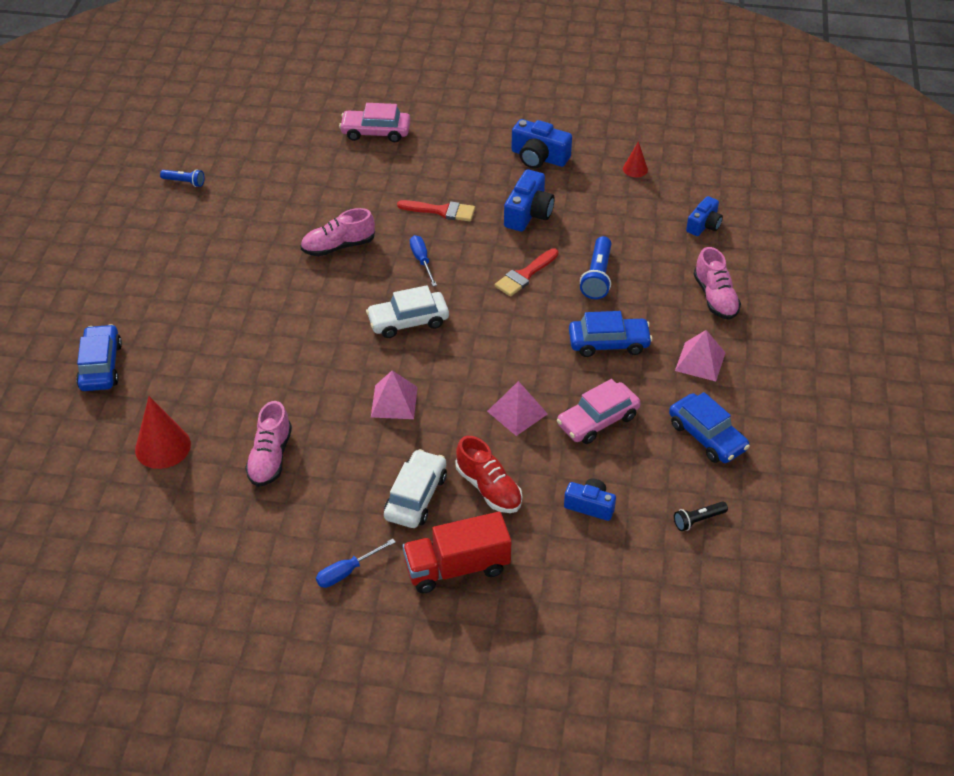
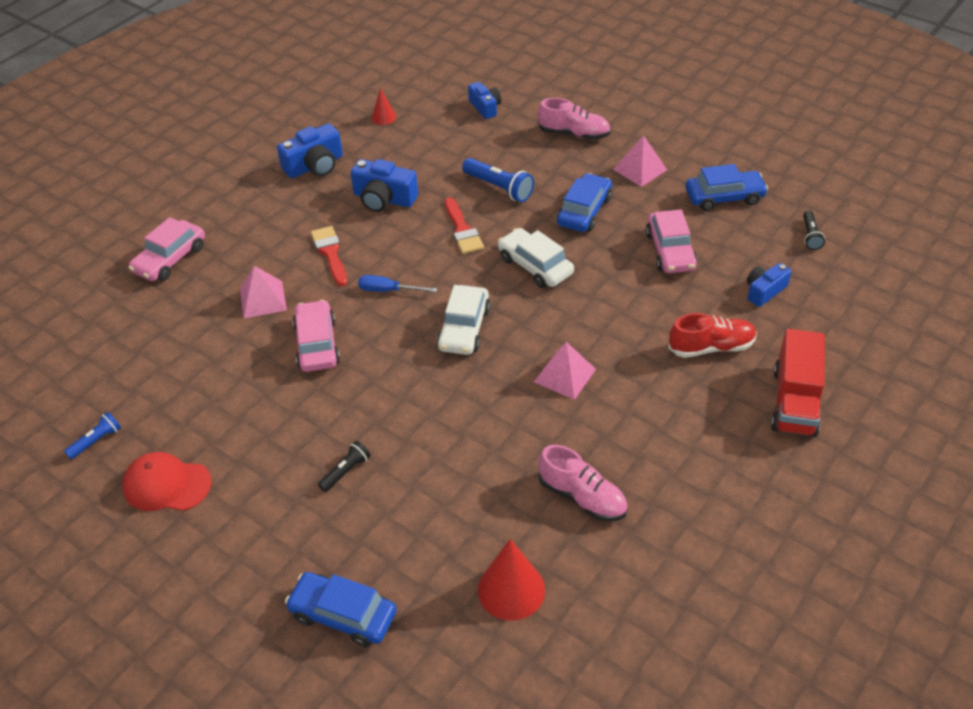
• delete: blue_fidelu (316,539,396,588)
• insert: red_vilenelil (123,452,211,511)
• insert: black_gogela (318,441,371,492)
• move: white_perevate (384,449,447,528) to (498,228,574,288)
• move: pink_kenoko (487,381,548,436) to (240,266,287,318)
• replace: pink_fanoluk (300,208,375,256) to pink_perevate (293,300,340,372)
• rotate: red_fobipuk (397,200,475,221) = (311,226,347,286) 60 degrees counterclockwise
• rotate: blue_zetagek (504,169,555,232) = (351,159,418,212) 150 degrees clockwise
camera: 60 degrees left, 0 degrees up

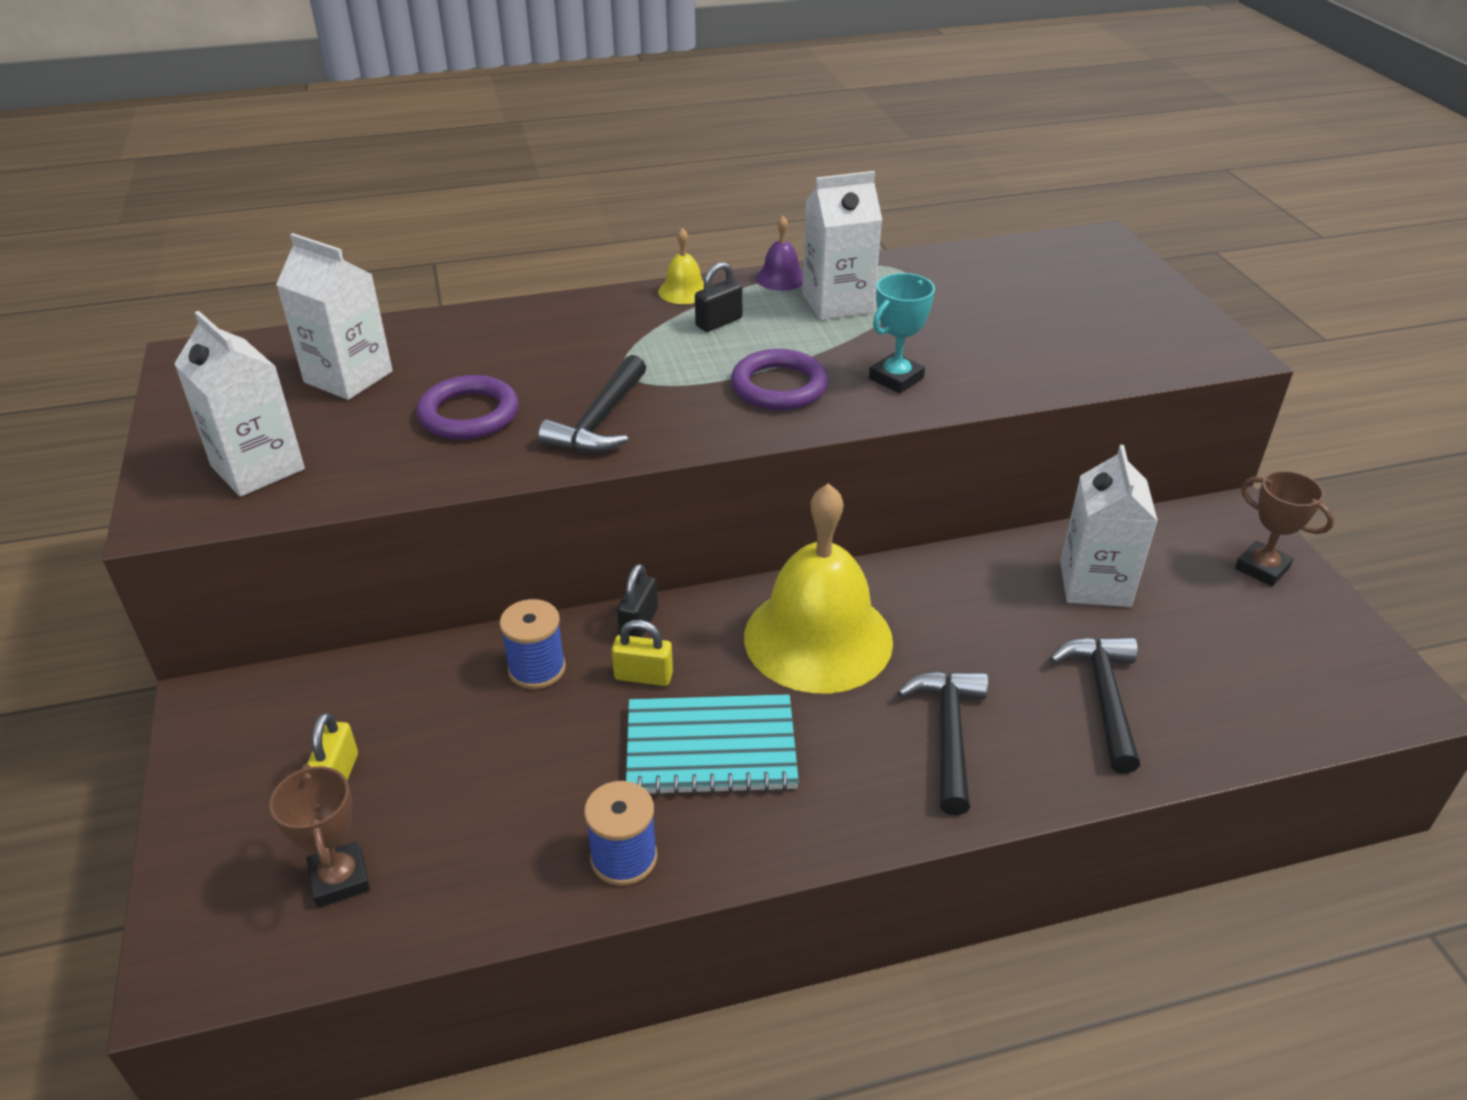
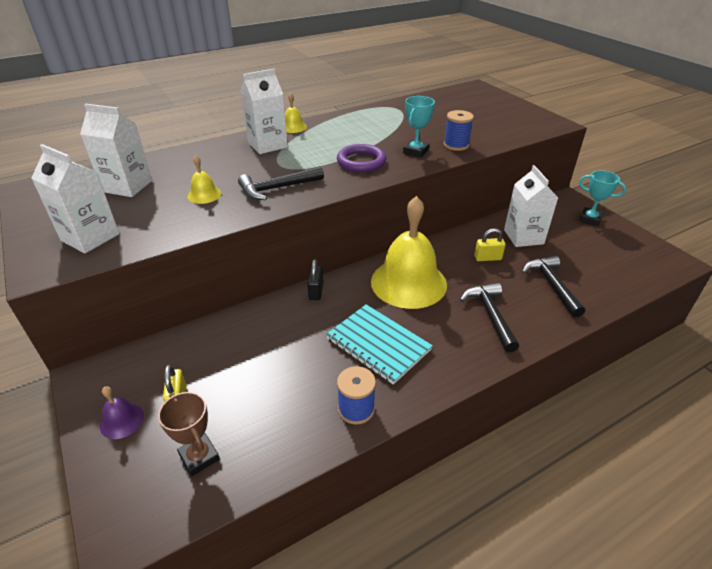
• delete: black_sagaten (695,262,743,332)
• move: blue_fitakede (500,599,566,689) to (444,110,474,151)
• move: yellow_sagaten (612,620,673,686) to (474,228,506,261)
• move: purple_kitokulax (756,216,803,291) to (100,386,144,439)
• move: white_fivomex (802,171,882,320) to (240,69,288,154)
• replace: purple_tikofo (417,375,519,440) to yellow_kitokulax (188,155,221,204)
• recolor: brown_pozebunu (1235,471,1334,587) to turquoise_pozebunu (579,170,626,226)
• rotate: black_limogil (538,355,646,452) = (238,166,324,200) 60 degrees clockwise
• rotate: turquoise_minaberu (626,694,799,796) = (326,304,433,385) 60 degrees clockwise
camera: 15 degrees left, 0 degrees up

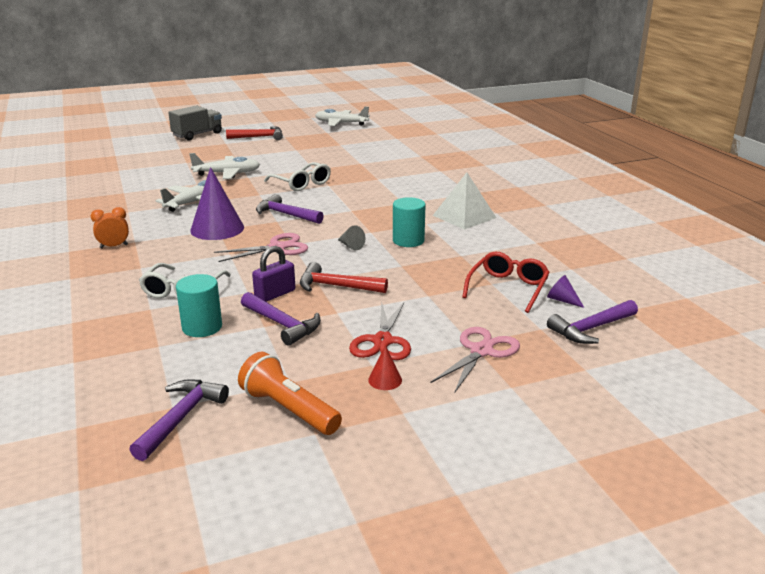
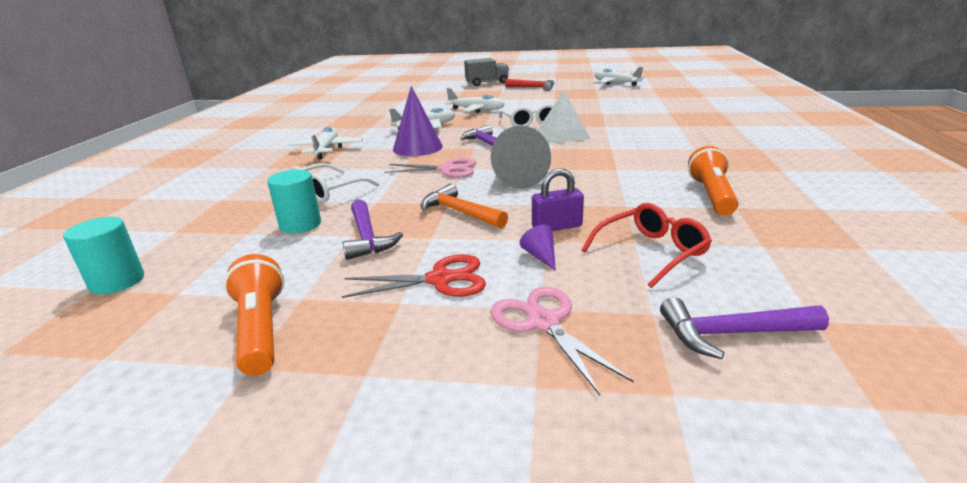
• delete: purple_limogil (129,379,229,461)
• delete: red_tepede (368,345,402,390)
• insert: orange_gogela (688,146,738,215)
• move: purple_sagaten (252,246,295,302) to (532,168,584,231)
• move: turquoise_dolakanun (393,197,425,247) to (63,217,144,295)
• move: white_kenoko (432,172,496,230) to (537,91,591,143)
• move: purple_tepede (547,275,584,308) to (520,225,556,271)
• replace: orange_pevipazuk (91,207,129,248) to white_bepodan (288,127,363,159)
• recolor: red_limogil (300,262,388,293) to orange_limogil (421,184,508,228)
• rotate: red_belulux (349,302,411,360) = (342,254,486,298) 135 degrees counterclockwise
• rotate: pink_belulux (431,327,520,393) = (490,287,634,395) 90 degrees counterclockwise
• resize: grey_tepede (338,225,366,250) = (491,125,551,189) x2.25
camera: 30 degrees right, 0 degrees up

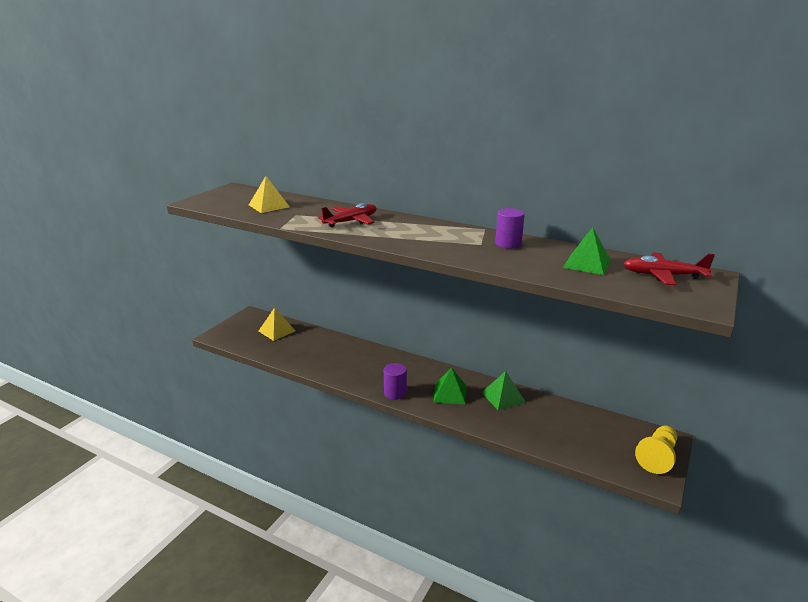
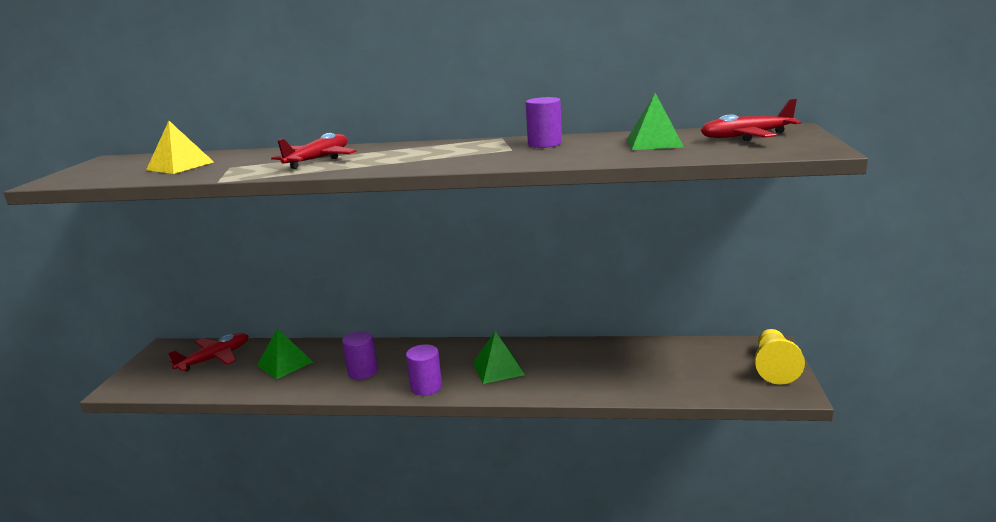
• insert: purple_dolakanun (342,331,378,379)
• move: green_kenoko (481,371,526,410) to (257,328,313,379)
• replace: yellow_kenoko (259,308,296,341) to red_bepodan (168,333,248,371)
camera: 20 degrees left, 5 degrees down

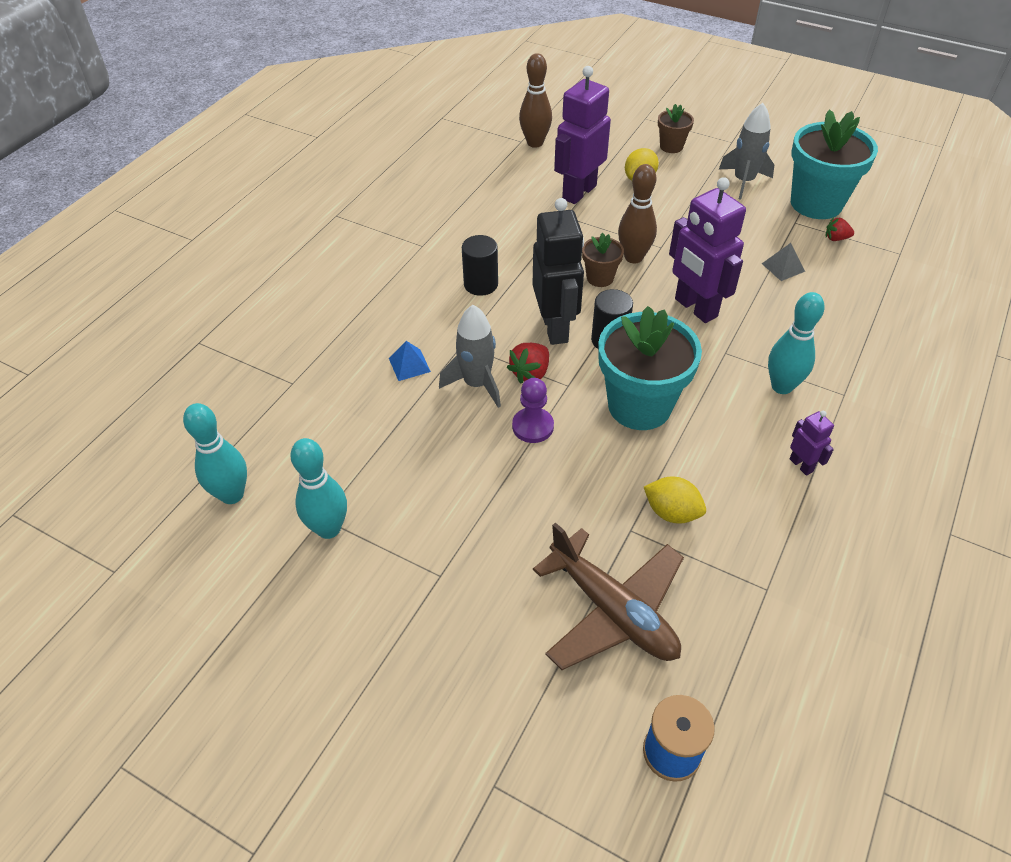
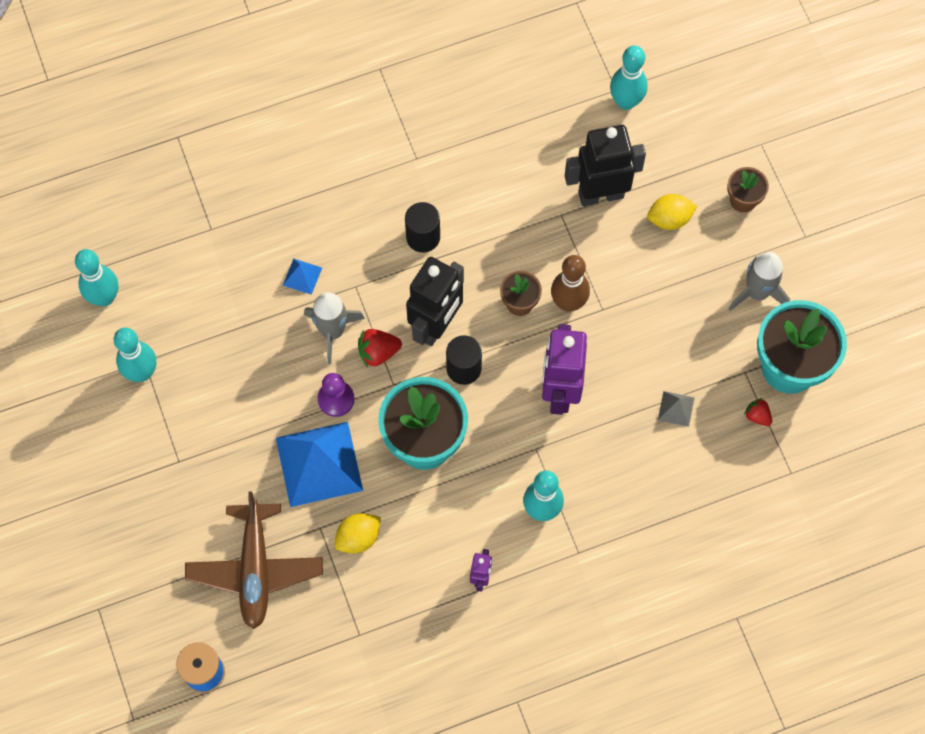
• insert: blue_kenoko (276,422,363,507)
• recolor: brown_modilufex (519,53,552,148) to turquoise_modilufex (610,45,648,110)
• recolor: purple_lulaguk (554,66,611,204) to black_lulaguk (565,125,646,206)
• rotate: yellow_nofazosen (644,477,706,524) = (335,513,381,553) 75 degrees clockwise
camera: 40 degrees right, 20 degrees up

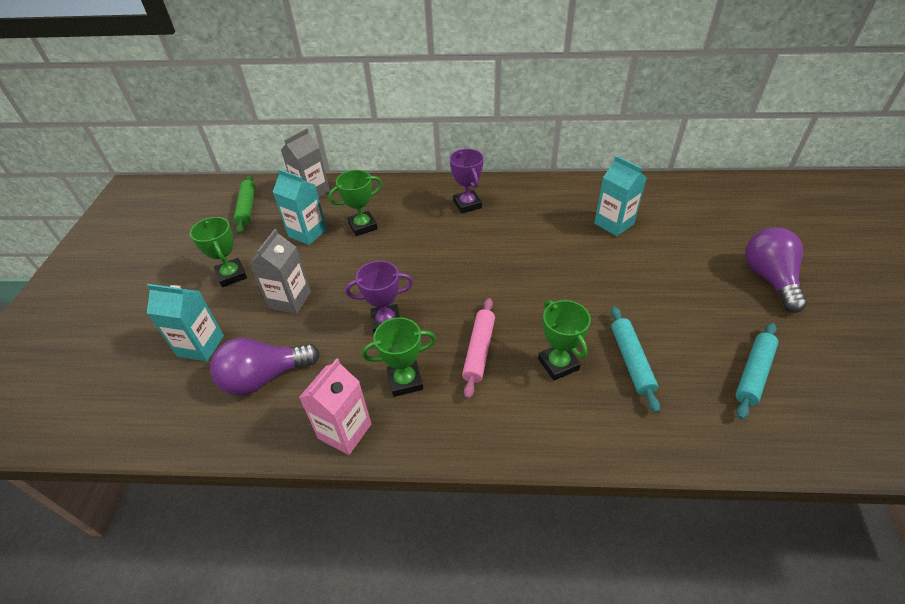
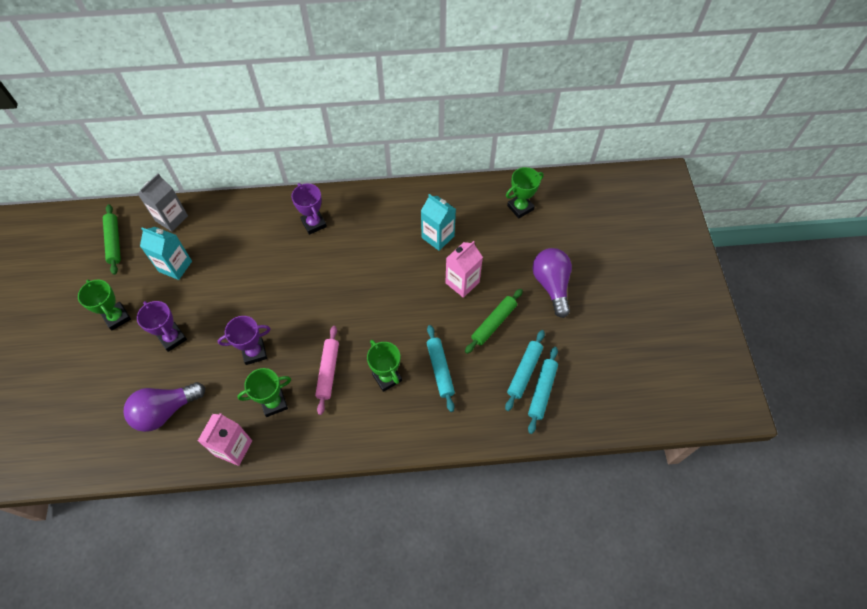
• delete: turquoise_fivomex (147,284,224,361)
• insert: pink_fivomex (445,241,483,298)
• insert: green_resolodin (465,289,523,354)
• insert: turquoise_resolodin (528,347,558,434)
• move: green_pozebunu (328,170,382,236) to (506,167,544,218)
• replace: grey_fivomex (249,229,311,314) to purple_pozebunu (137,301,187,352)
camera: 10 degrees left, 15 degrees up

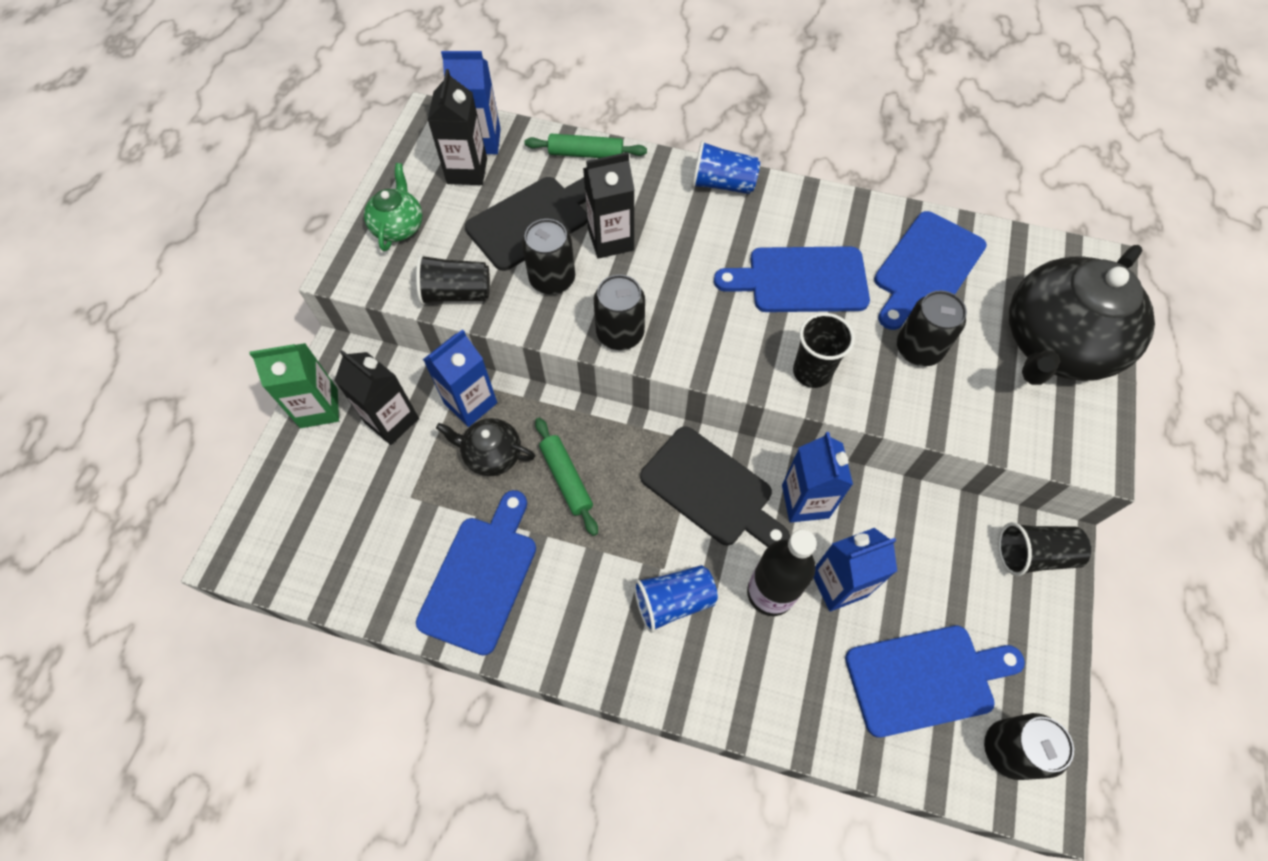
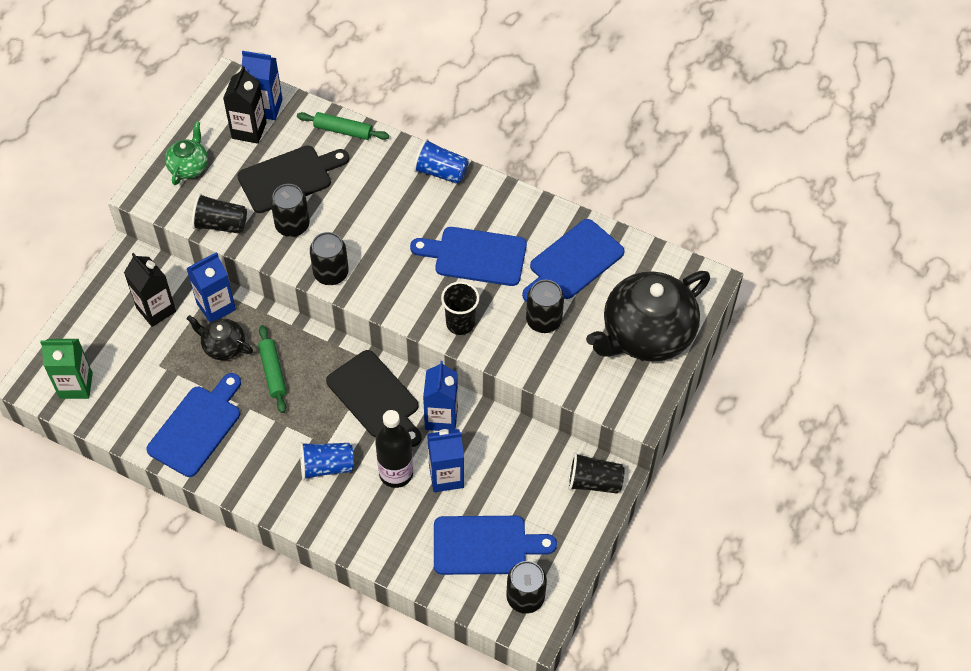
• delete: black_fivomex (583,152,634,259)
• move: green_fivomex (249,343,339,428) to (40,339,93,399)
camera: 10 degrees right, 5 degrees down

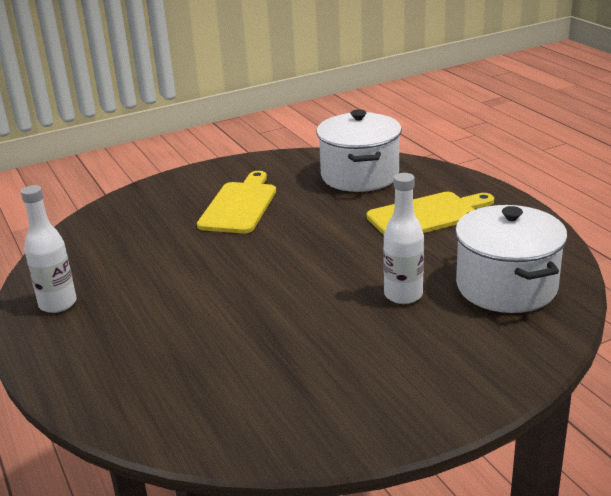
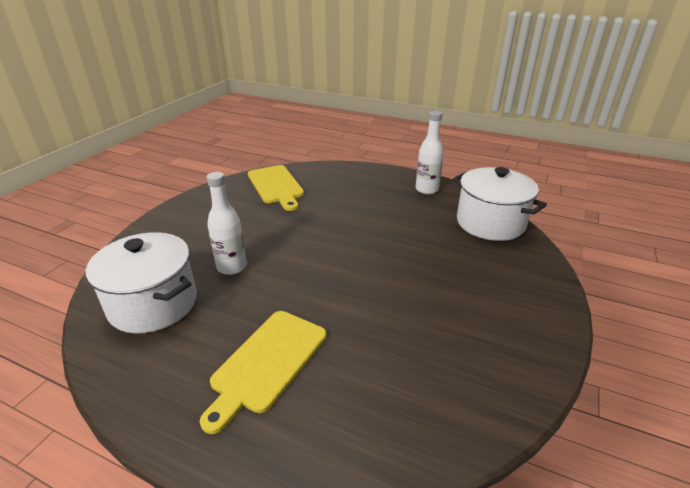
• move: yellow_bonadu (197,171,276,233) to (248,165,304,211)
• move: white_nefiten (316,109,402,192) to (453,167,547,241)
camera: 140 degrees right, 5 degrees up

